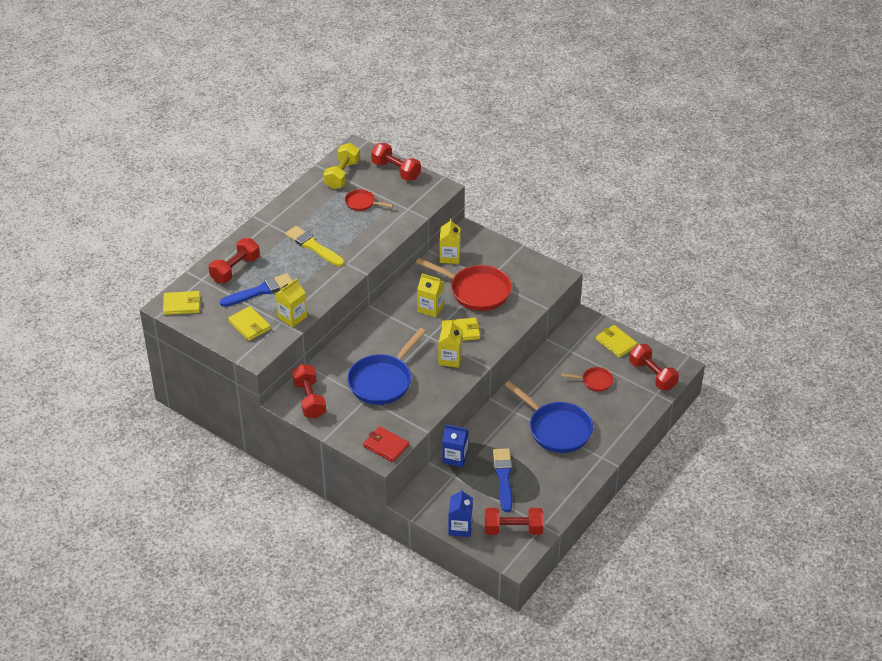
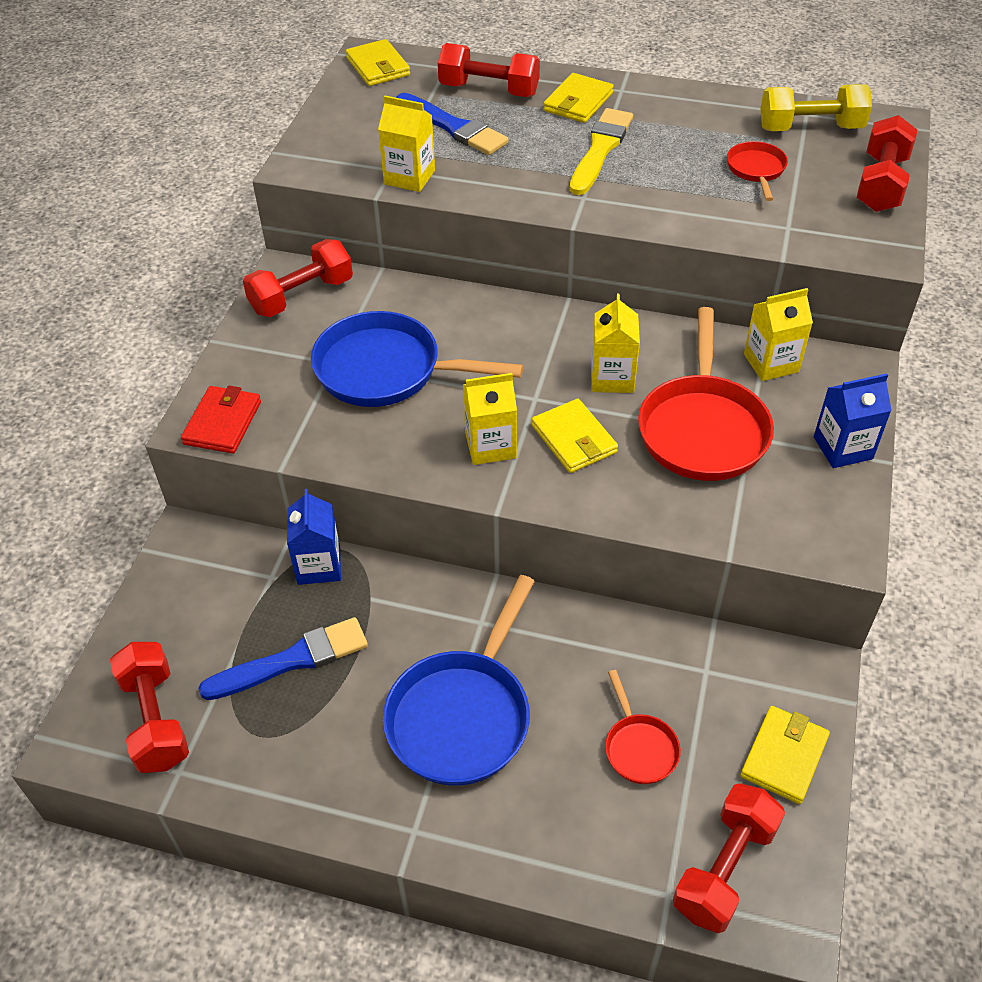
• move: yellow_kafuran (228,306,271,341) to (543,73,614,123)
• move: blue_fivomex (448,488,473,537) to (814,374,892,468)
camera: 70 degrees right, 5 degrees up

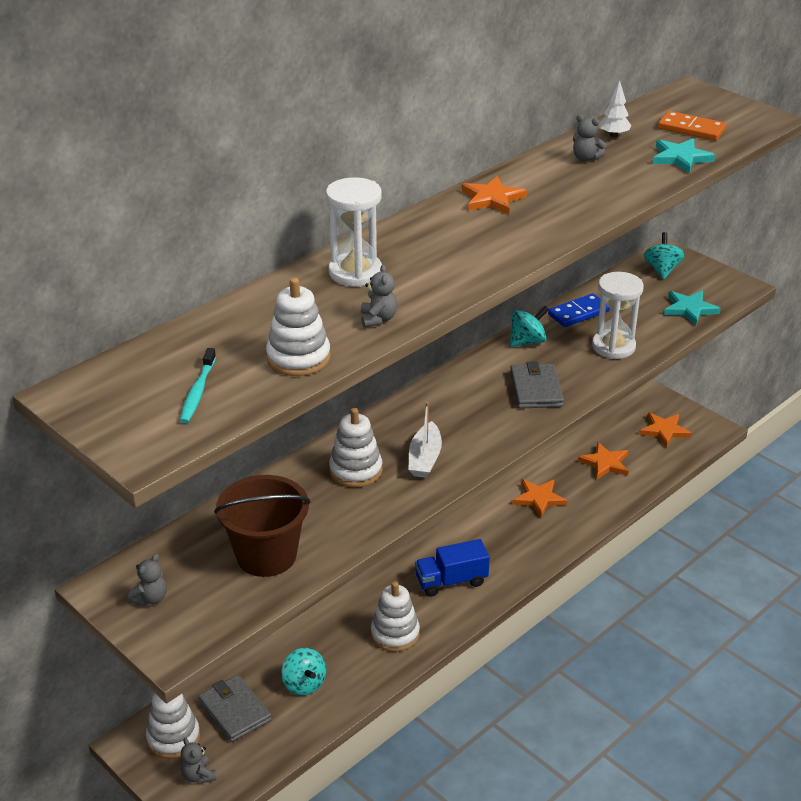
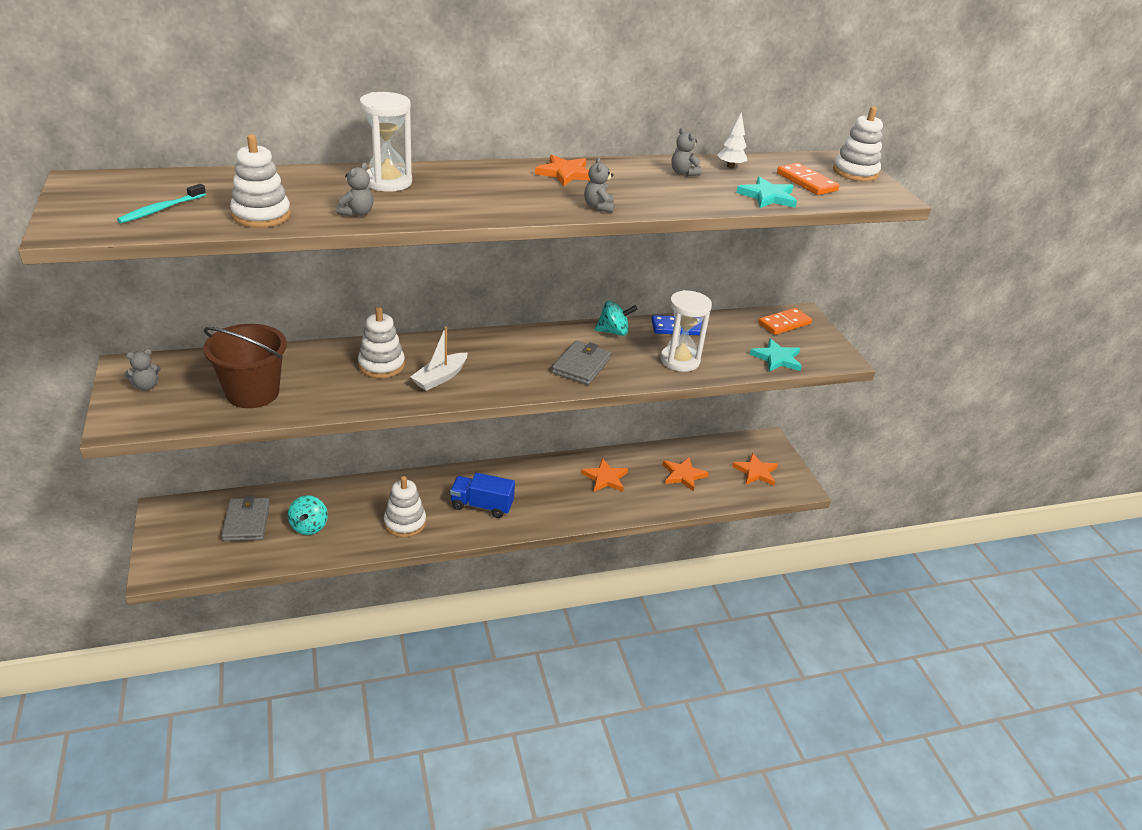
• move: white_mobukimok (146,693,200,759) to (833,106,883,182)
• move: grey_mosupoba (181,738,217,783) to (584,157,614,213)
• replace: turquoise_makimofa (644,232,685,279) to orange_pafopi (758,308,812,335)
camera: 25 degrees right, 0 degrees up

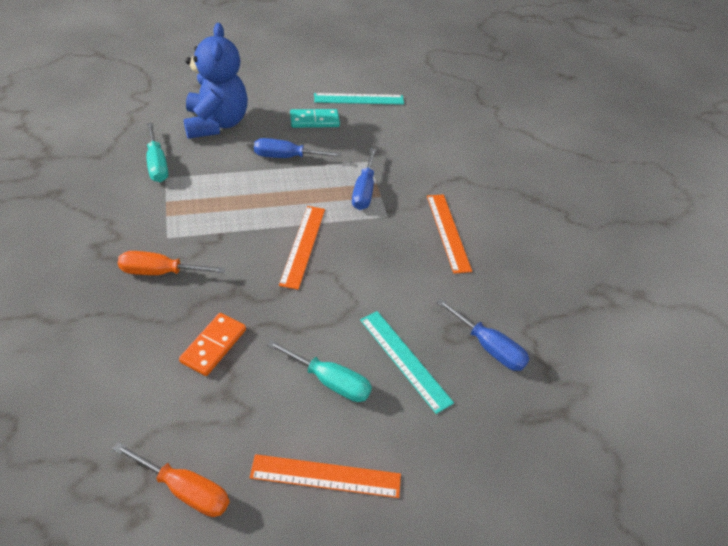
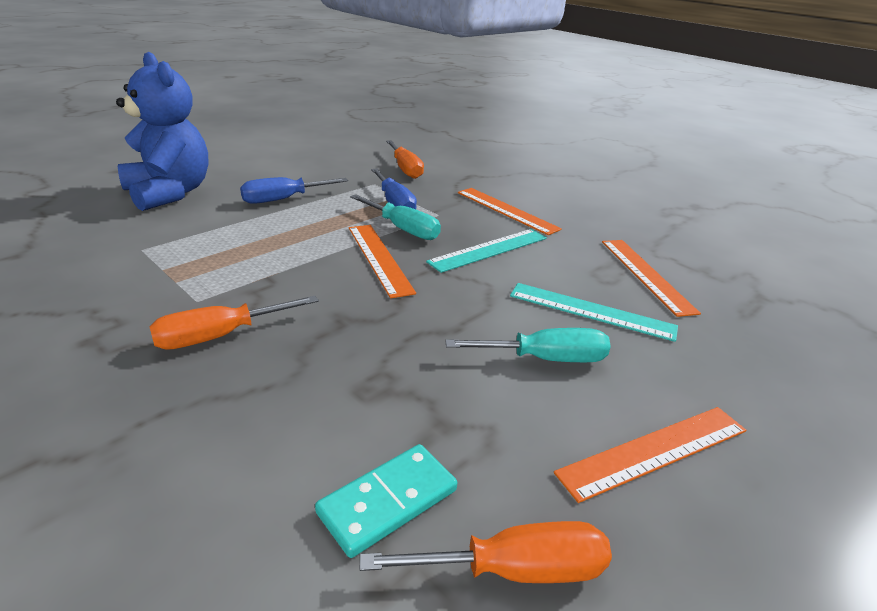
• delete: orange_pafopi (179,313,246,376)
• insert: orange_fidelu (386,140,424,179)
• move: turquoise_fidelu (146,122,168,182) to (350,194,441,240)
• move: turquoise_pafopi (290,109,340,128) to (315,444,457,558)
• move: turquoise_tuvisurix (314,93,404,105) to (426,229,547,273)
• replace: blue_fidelu (436,298,530,371) to orange_tuvisurix (602,240,701,317)
camera: 30 degrees left, 15 degrees down

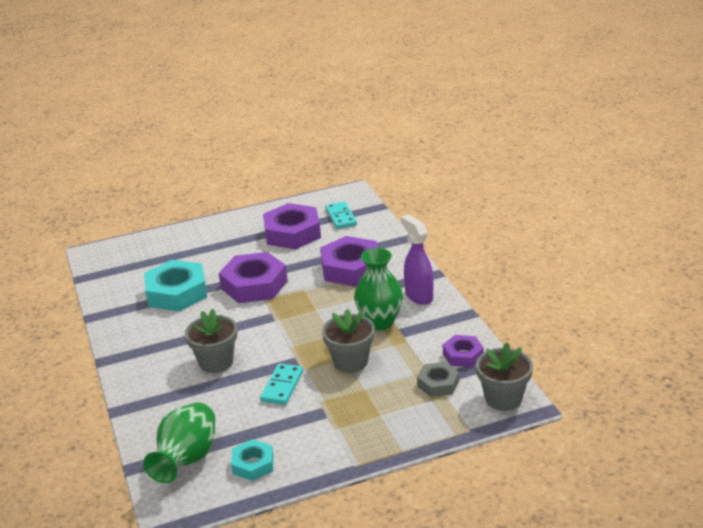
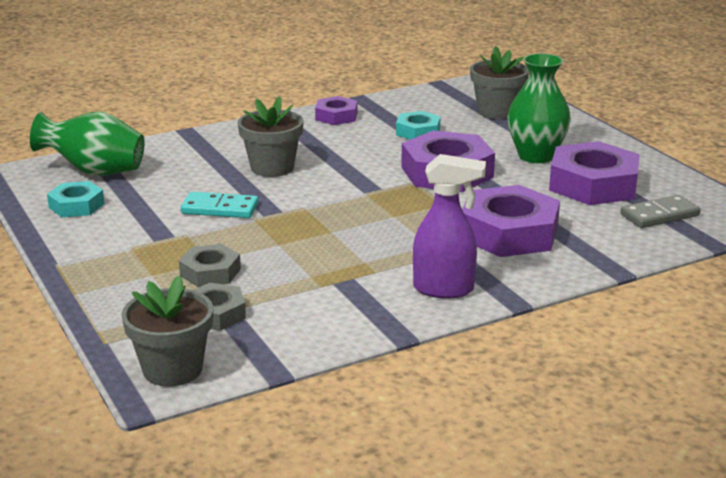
• insert: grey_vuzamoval (179,244,241,287)
• move: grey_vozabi (322,309,375,373) to (470,46,529,119)
• move: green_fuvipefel (354,248,403,330) to (507,53,571,163)
• move: purple_vuzamoval (443,335,484,367) to (315,96,357,125)
• recolor: turquoise_pafopi (325,201,357,229) to grey_pafopi (620,195,701,228)
• rotate: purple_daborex (401,214,433,305) = (413,154,486,299) 45 degrees clockwise
• resize: turquoise_vuzamoval (144,260,207,312) = (396,111,441,140) x0.55
camera: 80 degrees right, 5 degrees down

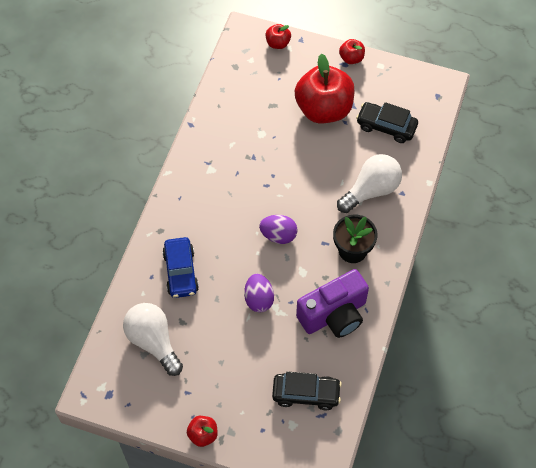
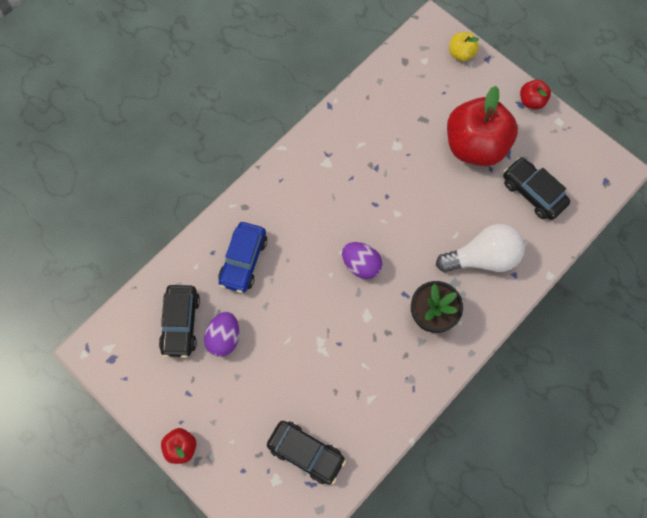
• delete: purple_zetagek (296,269,369,338)
• move: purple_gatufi (244,274,274,312) to (204,312,239,357)
• replace: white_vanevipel (123,303,183,376) to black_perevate (159,285,200,358)
• recolor: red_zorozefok (266,24,291,49) to yellow_zorozefok (449,32,479,61)
camera: 25 degrees right, 10 degrees up

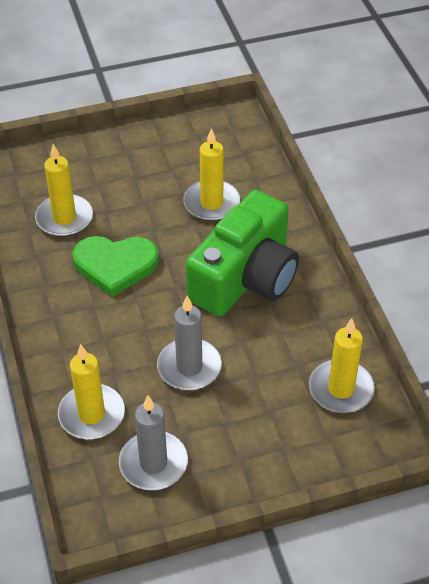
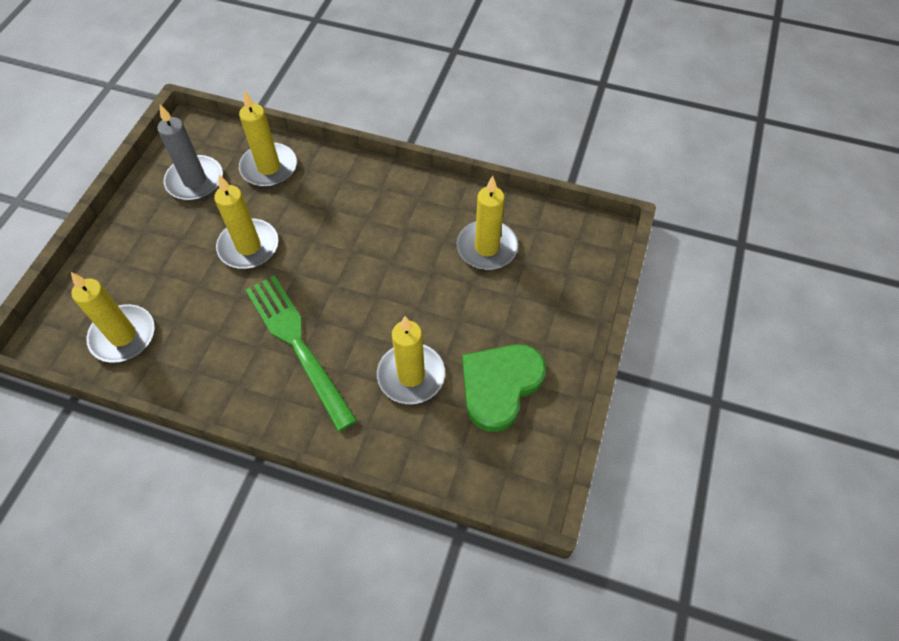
• move: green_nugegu (72,236,159,297) to (462,344,546,432)
• replace: green_zetagek (186,190,299,316) to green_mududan (245,275,357,431)
• recolor: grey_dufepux (157,296,222,390) to yellow_dufepux (214,175,278,269)
camera: 125 degrees right, 10 degrees up

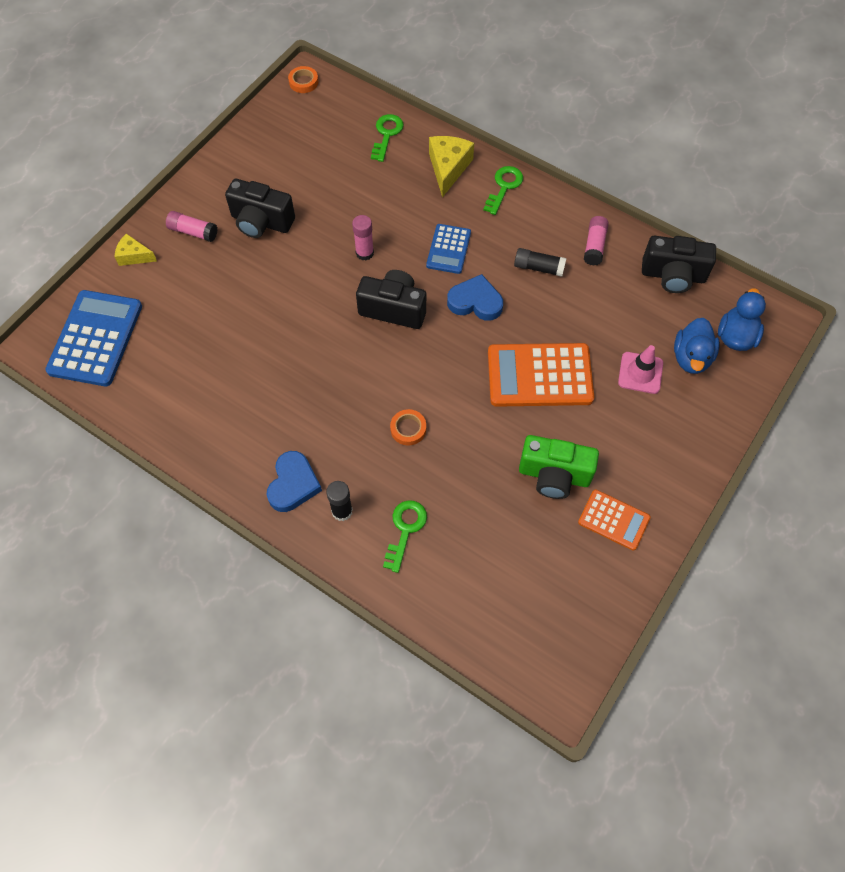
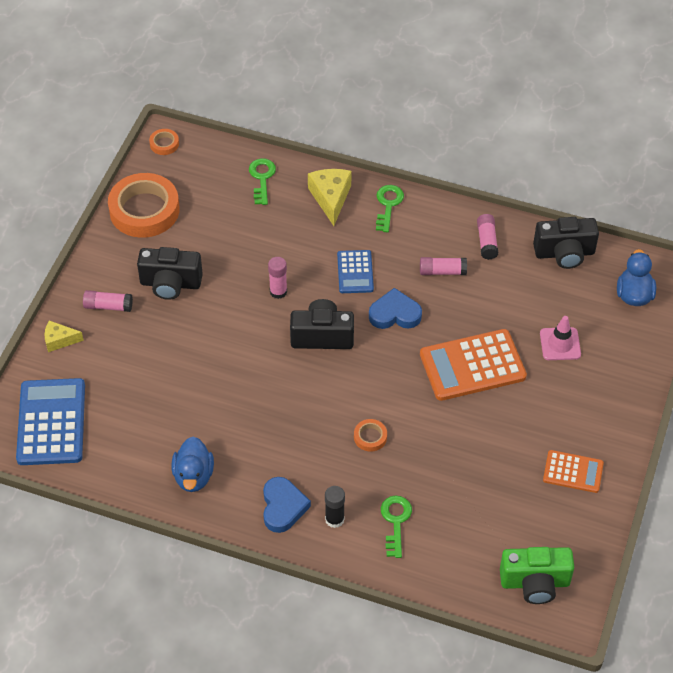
• insert: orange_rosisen (108,173,180,238)
• move: green_zetagek (519,435,599,499) to (500,547,574,604)
• move: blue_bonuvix (674,318,720,374) to (172,437,214,492)
• recolor: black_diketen (514,248,567,277) to pink_diketen (420,257,467,275)
camera: 15 degrees left, 10 degrees down

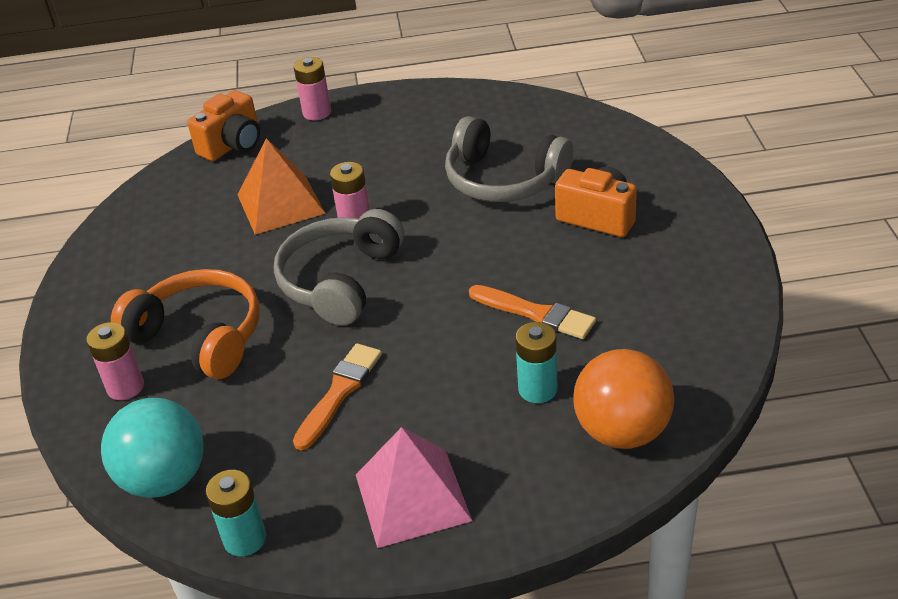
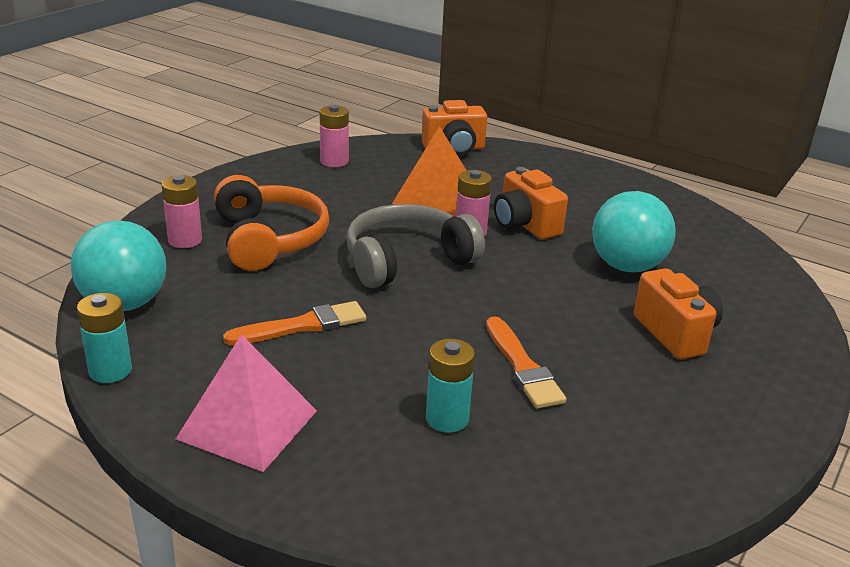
• delete: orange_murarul (573,349,674,449)
• insert: orange_zetagek (494,167,568,240)
• move: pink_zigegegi (294,57,331,120) to (320,105,349,167)
• replace: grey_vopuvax (445,116,573,202) to turquoise_murarul (592,191,676,272)
camera: 35 degrees right, 10 degrees down

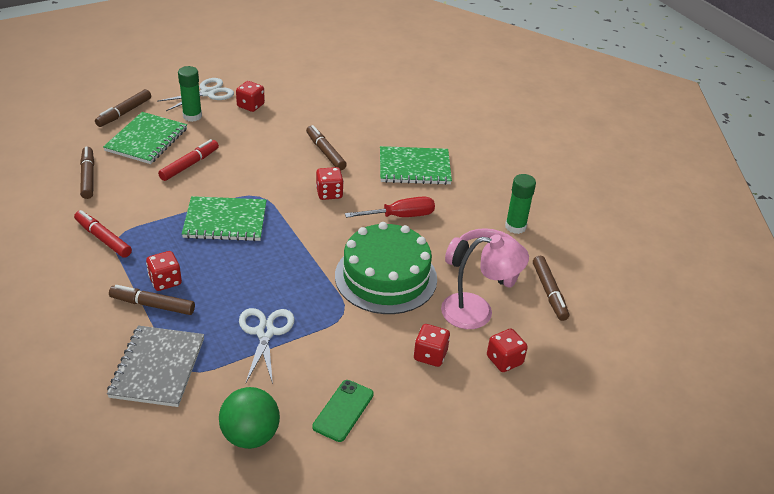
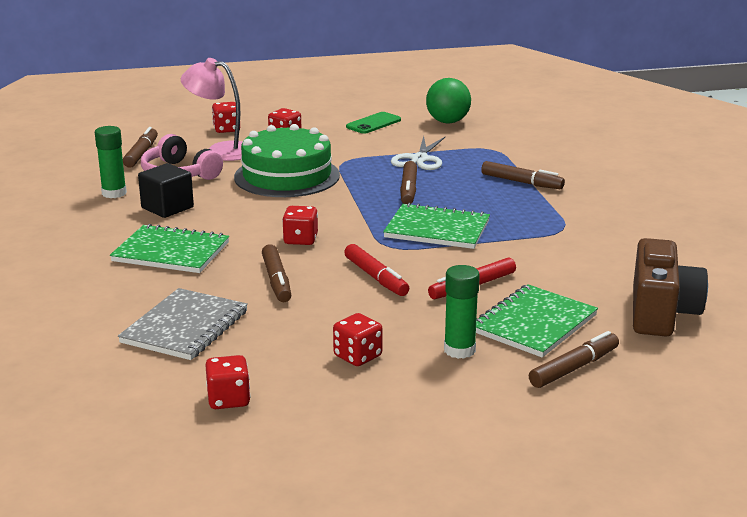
• delete: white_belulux (157,78,234,111)
• delete: red_fidelu (345,197,435,218)
• insert: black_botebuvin (138,163,194,218)
• insert: brown_zetagek (633,238,708,336)
• move: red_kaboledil (74,210,132,258) to (344,244,409,296)
• move: brown_kaboledil (80,146,94,199) to (400,161,417,204)
• move: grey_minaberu (107,325,204,407) to (118,288,248,360)
• move: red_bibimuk (146,251,182,291) to (205,355,250,409)
camera: 160 degrees left, 15 degrees down

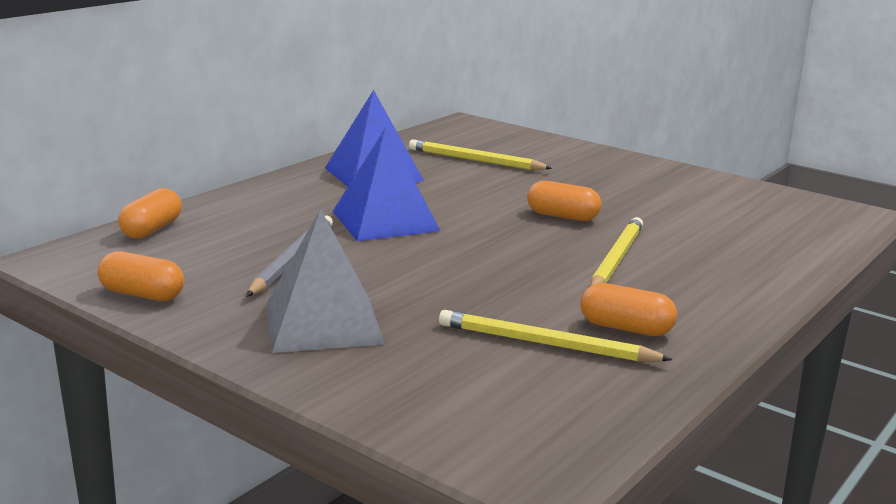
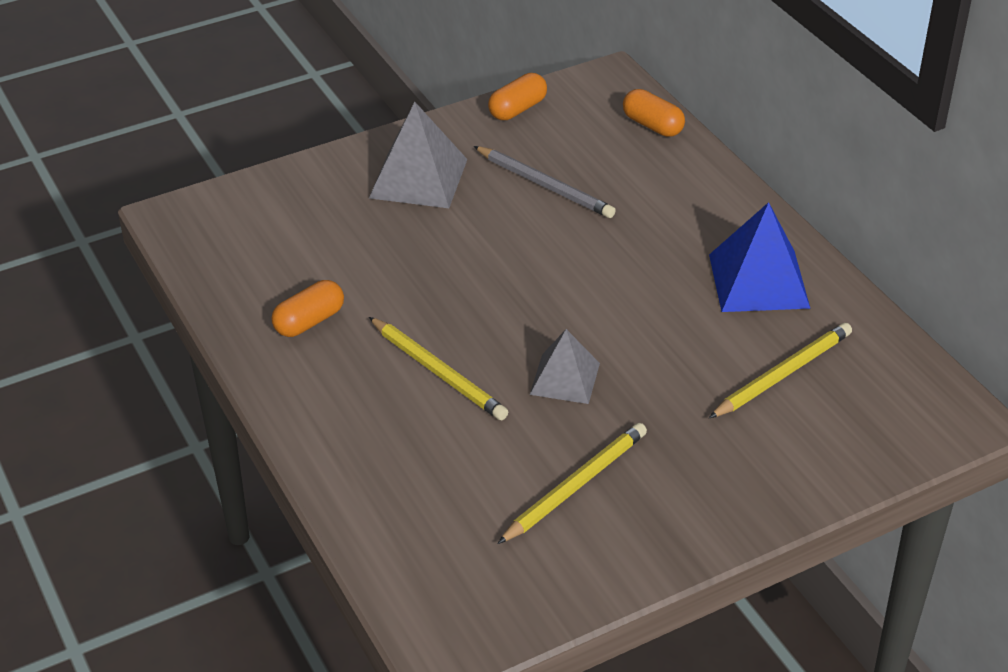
• delete: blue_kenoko (332,127,441,241)
• move: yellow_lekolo (439,310,673,362) to (497,423,647,544)
• replace: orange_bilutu (527,181,601,221) to grey_kenoko (530,329,600,404)
camera: 115 degrees right, 20 degrees up

